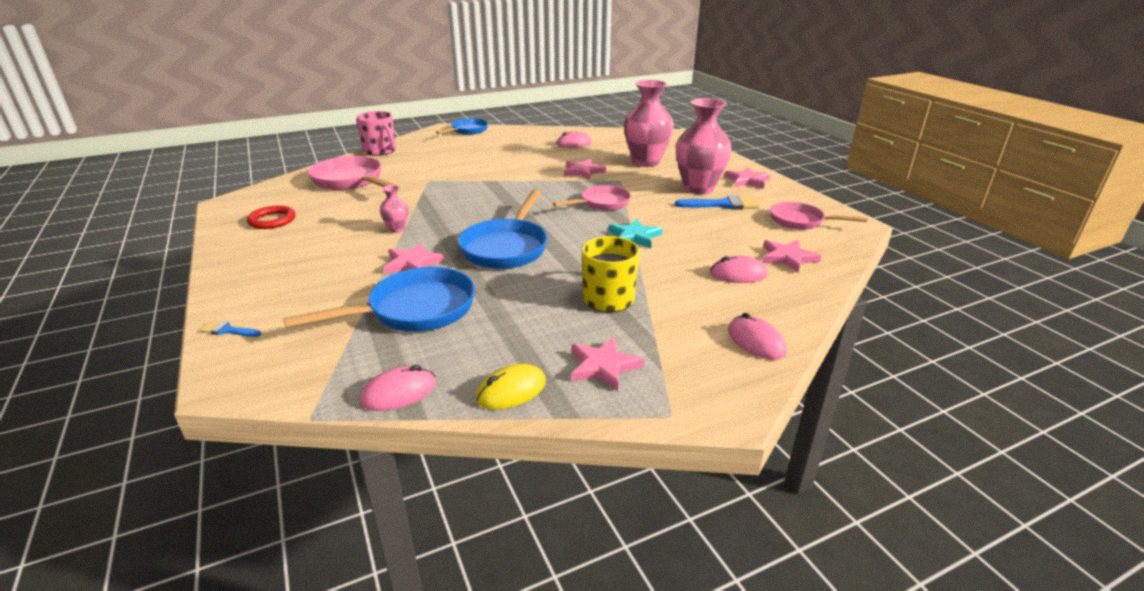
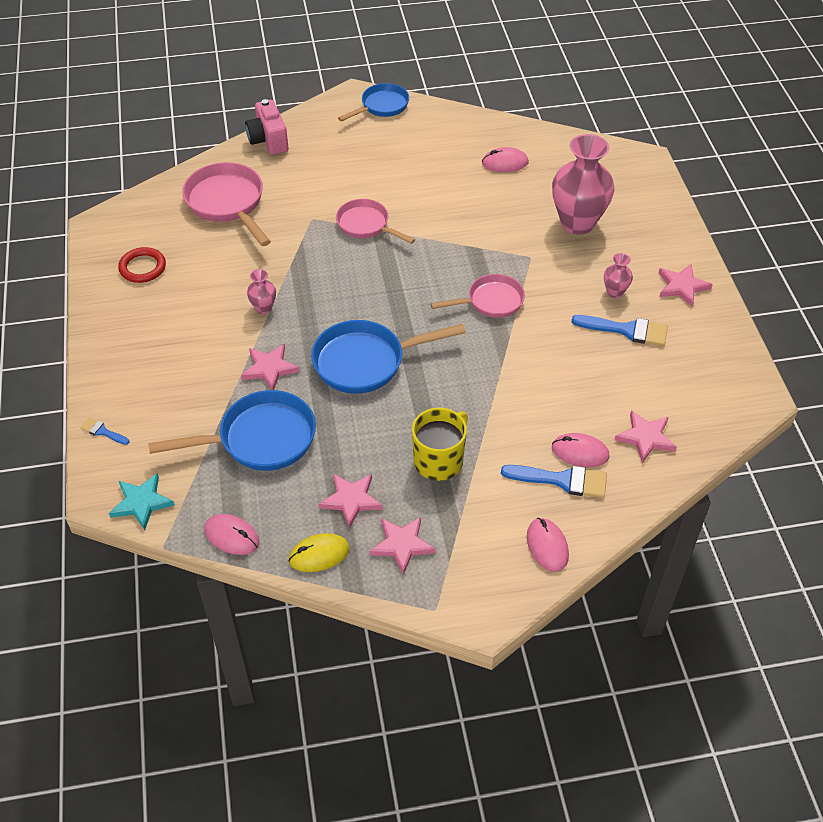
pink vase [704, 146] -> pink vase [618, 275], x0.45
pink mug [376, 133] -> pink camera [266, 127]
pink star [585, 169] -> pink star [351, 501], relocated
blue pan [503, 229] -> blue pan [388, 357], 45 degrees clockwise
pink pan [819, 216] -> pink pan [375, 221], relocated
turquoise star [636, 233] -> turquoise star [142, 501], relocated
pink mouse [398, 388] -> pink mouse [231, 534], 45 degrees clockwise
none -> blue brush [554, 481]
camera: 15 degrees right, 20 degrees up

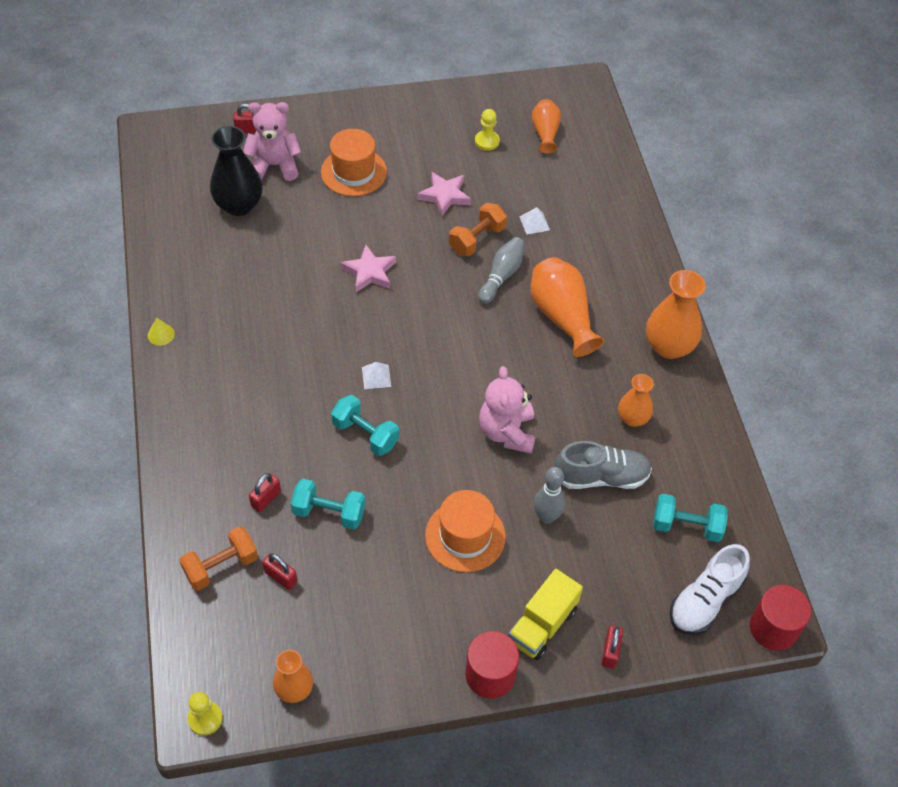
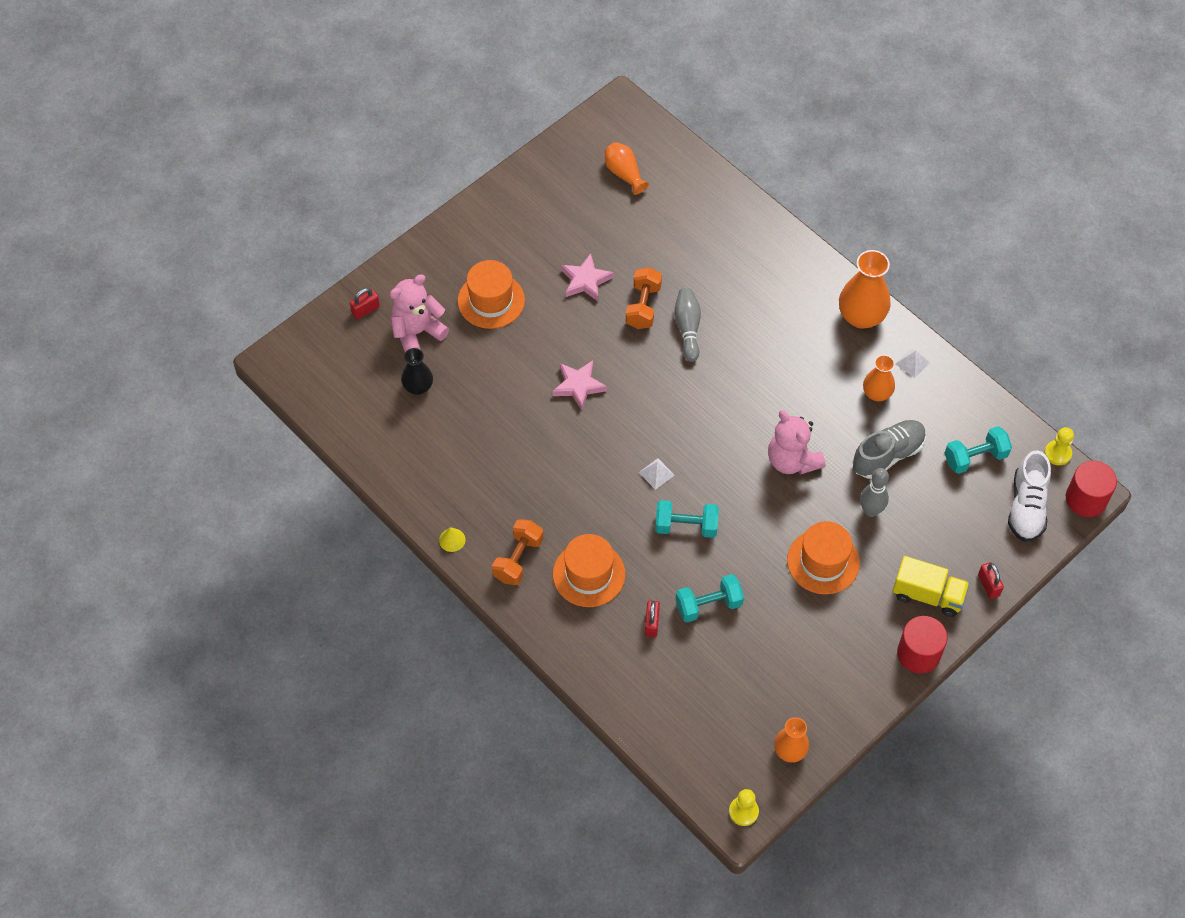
yellow pawn [487, 129] -> yellow pawn [1059, 446], relocated
black vase [236, 171] -> black vase [417, 371], x0.61
white pyramid [535, 221] -> white pyramid [912, 363], relocated
orange vase [567, 307] -> none
orange dumbbell [218, 558] -> orange dumbbell [517, 552], relocated
red padlock [280, 571] -> none
yellow truck [545, 614] -> yellow truck [931, 586], 75 degrees counterclockwise
none -> orange hat [589, 570]
camera: 30 degrees left, 5 degrees up

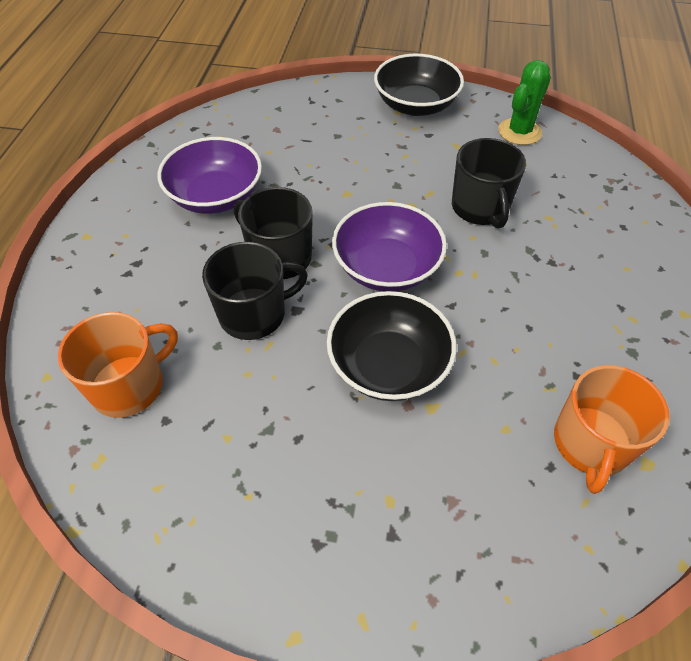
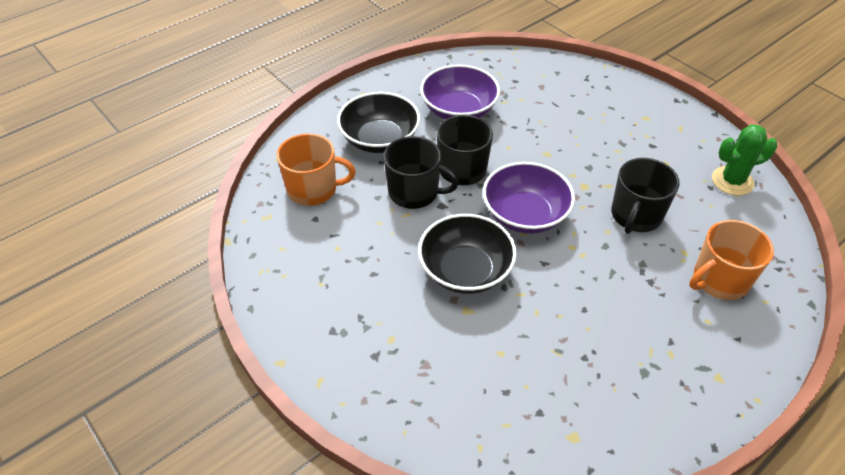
black bowl [419, 85] -> black bowl [378, 122], relocated
orange mug [612, 429] -> orange mug [731, 260], relocated
camera: 40 degrees right, 5 degrees down

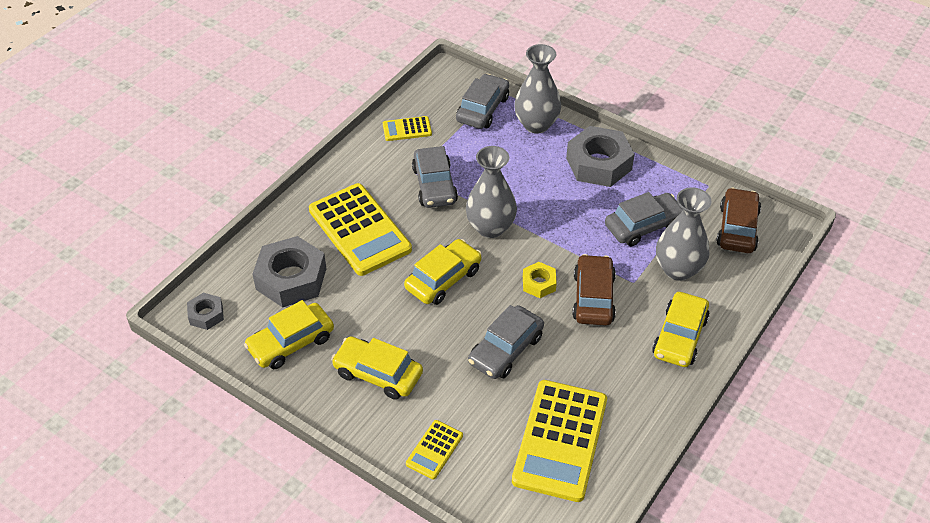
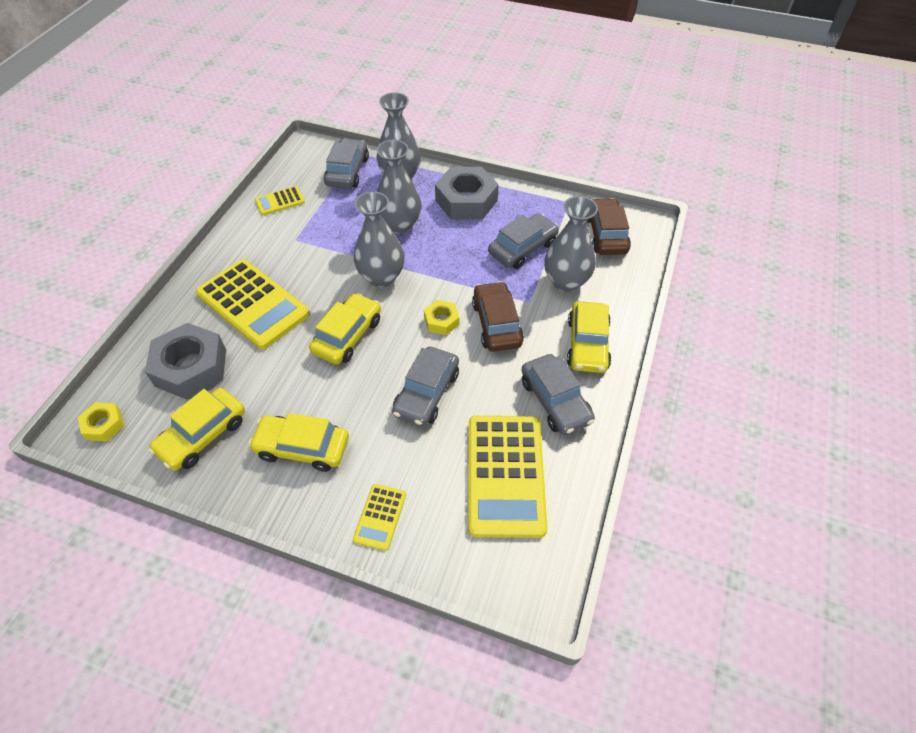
grey car [435, 177] -> grey car [558, 394], relocated
grey nut [205, 311] -> yellow nut [101, 422]
none -> grey vase [399, 187]
camera: 15 degrees left, 5 degrees up

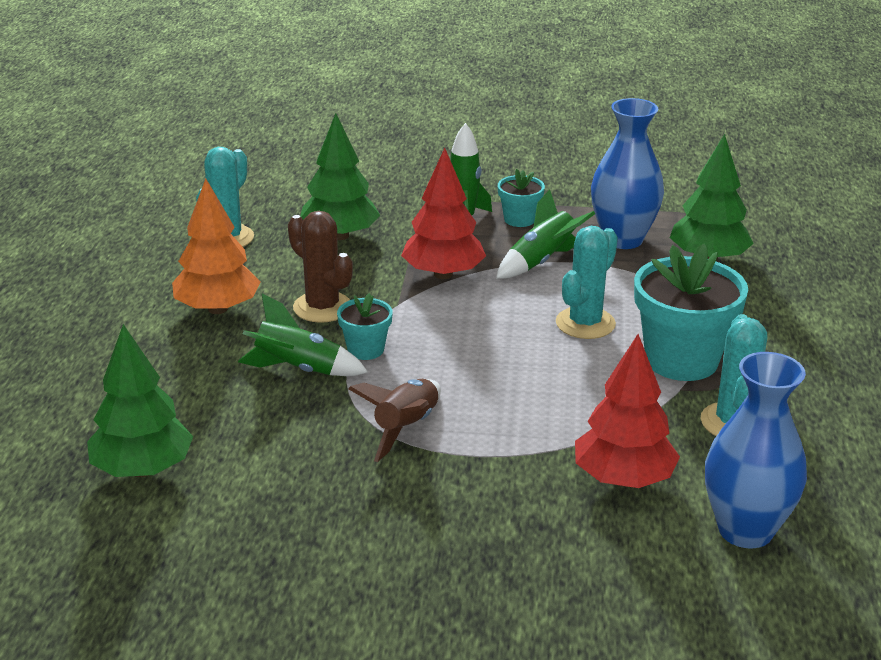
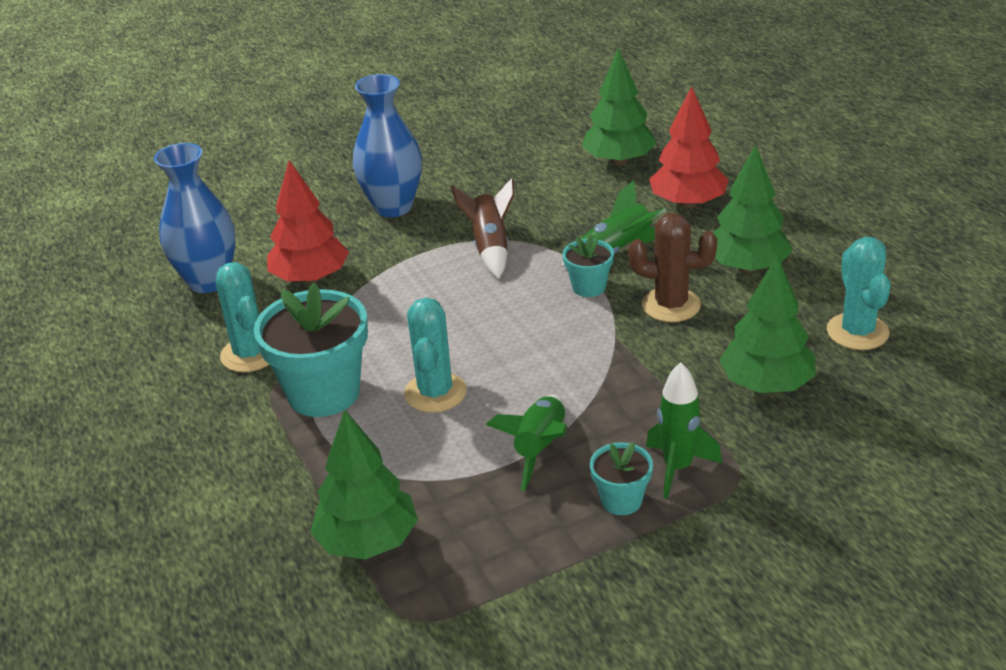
blue vase [627, 173] -> blue vase [387, 145], relocated
red tree [443, 213] -> red tree [688, 147], relocated
orange tree [216, 246] -> green tree [753, 209]
camera: 150 degrees right, 5 degrees up

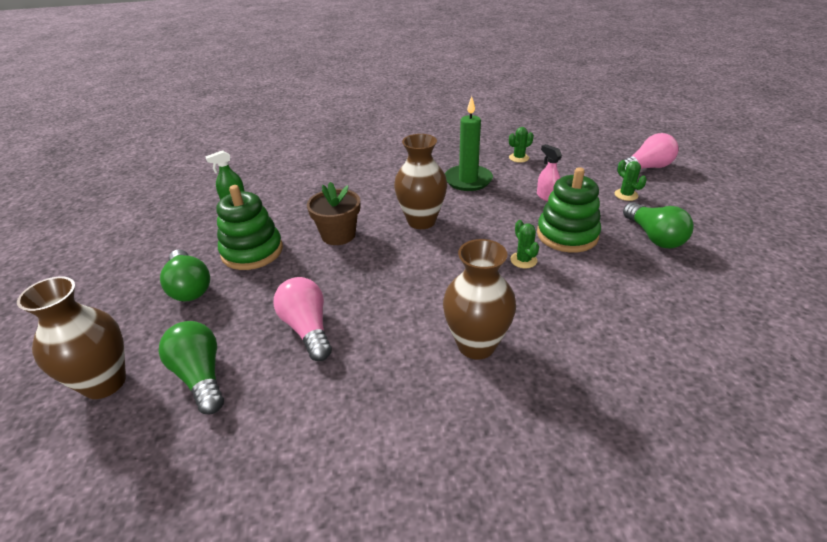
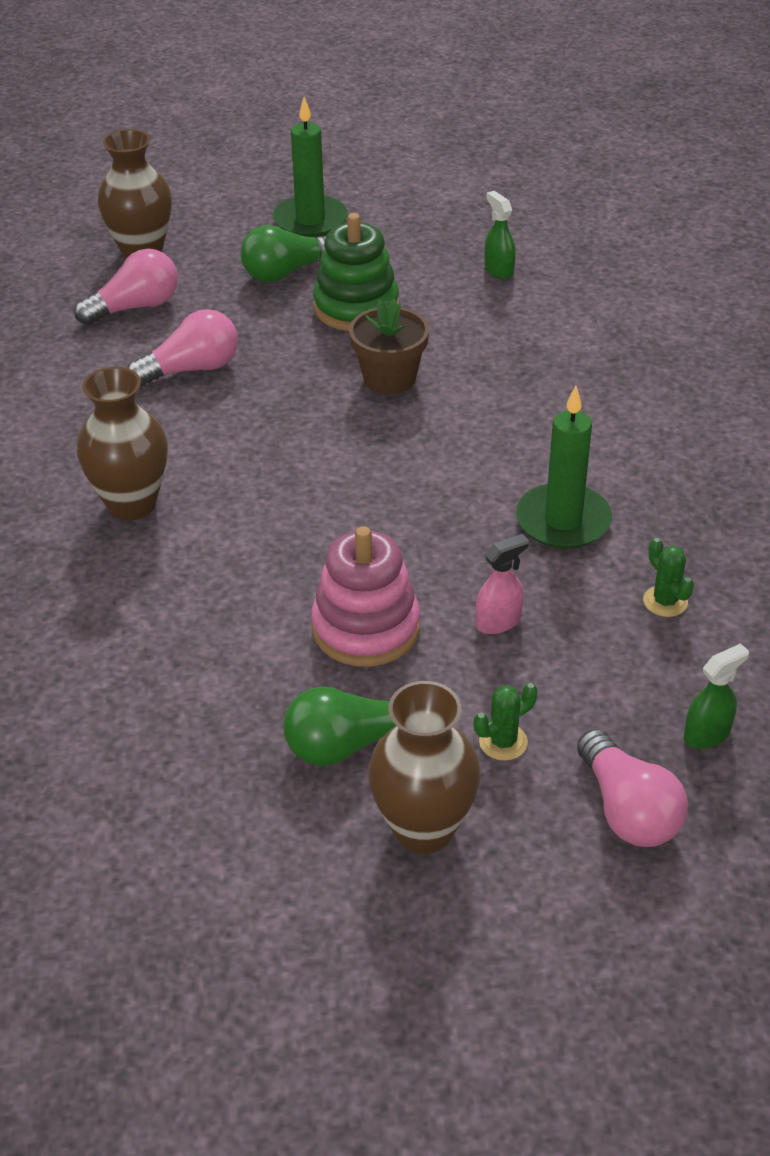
brown vase [420, 181] -> brown vase [424, 767], relocated
green stacking toy [569, 210] -> pink stacking toy [365, 596]
green cactus [524, 244] -> none
green light bulb [191, 367] -> pink light bulb [126, 287]
none -> green candle [310, 167]
none -> green spray bottle [716, 696]
camera: 90 degrees right, 5 degrees up

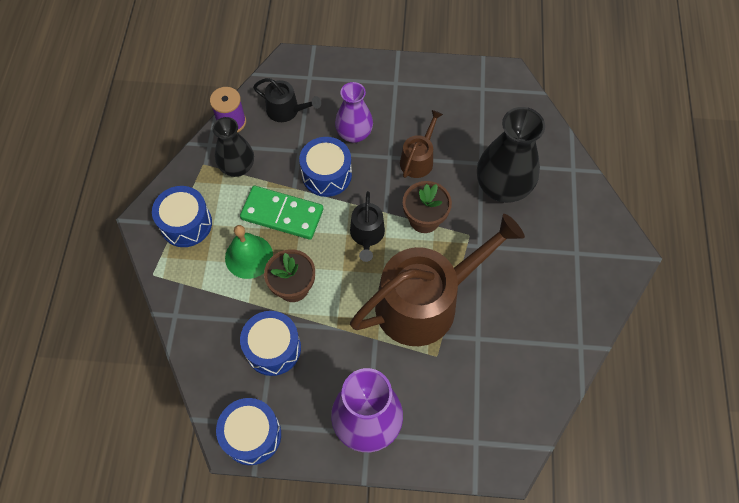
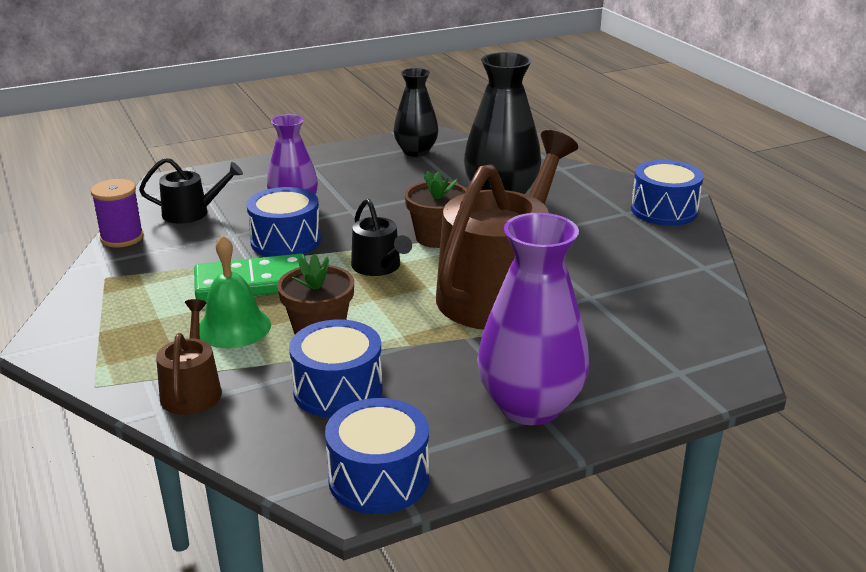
brown watering can [421, 144] -> brown watering can [189, 357], relocated
black vase [233, 147] -> black vase [416, 112], relocated
blue drum [182, 216] -> blue drum [667, 193], relocated
camera: 30 degrees left, 35 degrees down

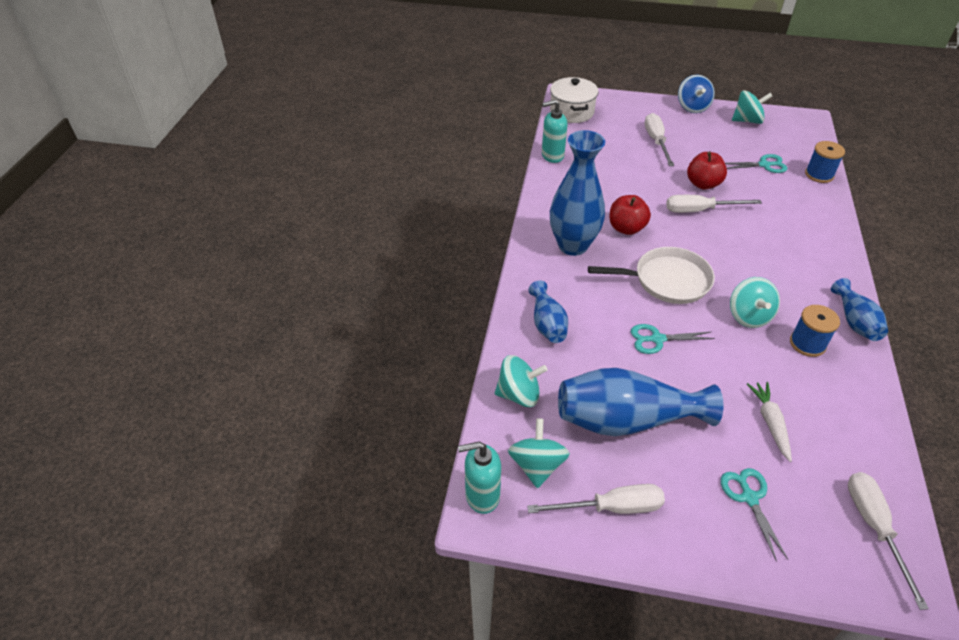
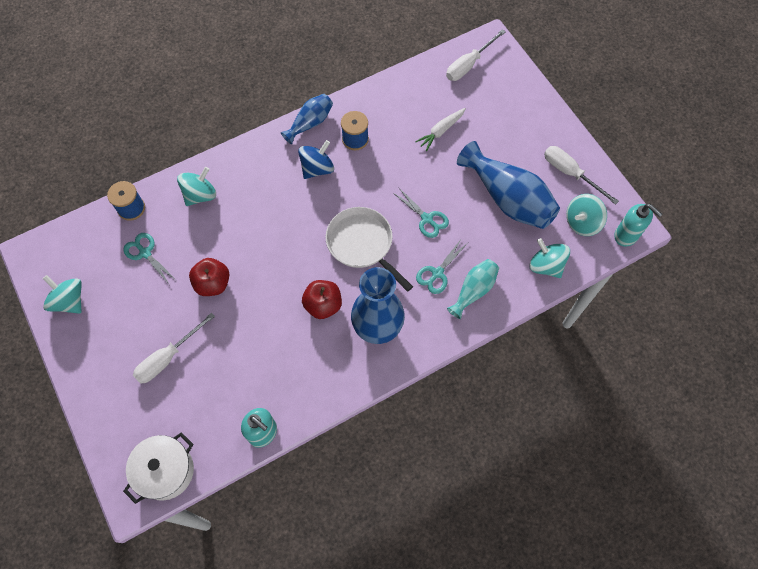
blue spinning top [696, 93] -> blue spinning top [316, 159], relocated
white screwdriver [714, 204] -> none
turquoise spinning top [755, 302] -> turquoise spinning top [196, 186], relocated
blue vase [548, 311] -> turquoise vase [473, 289]
turquoise scissors [754, 515] -> turquoise scissors [442, 266], relocated
camera: 130 degrees left, 20 degrees up

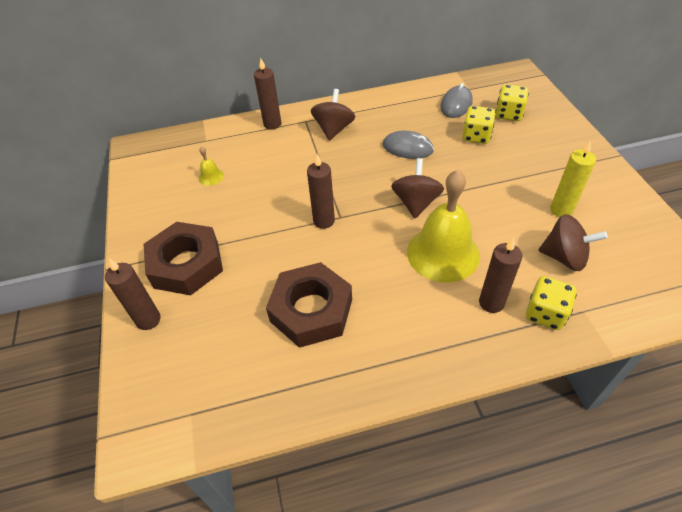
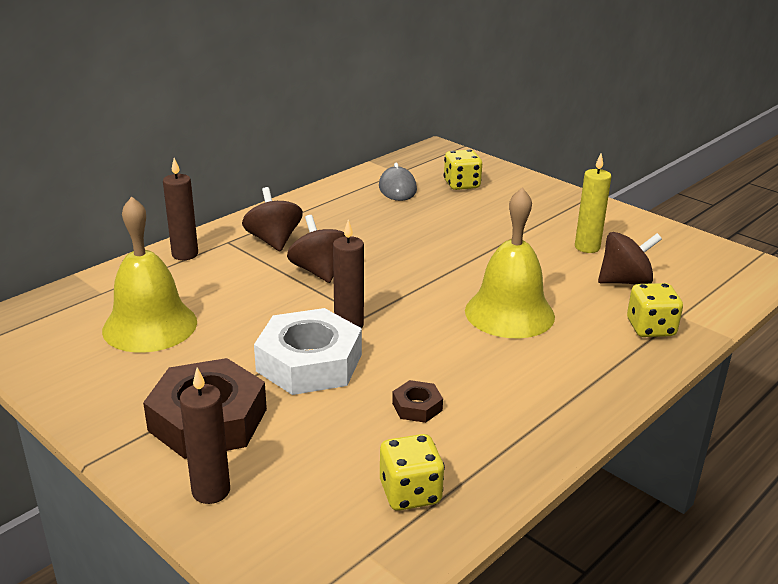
yellow dice [479, 125] -> yellow dice [412, 472], relocated
grey mouse [408, 145] -> none
yellow bell [211, 166] -> yellow bell [149, 274], x2.45
brown spinning top [417, 188] -> brown spinning top [316, 249], relocated
brown candle [501, 275] -> none
brown nut [309, 305] -> brown nut [417, 401], x0.44
none -> white nut [308, 351]
camera: 35 degrees left, 20 degrees down

